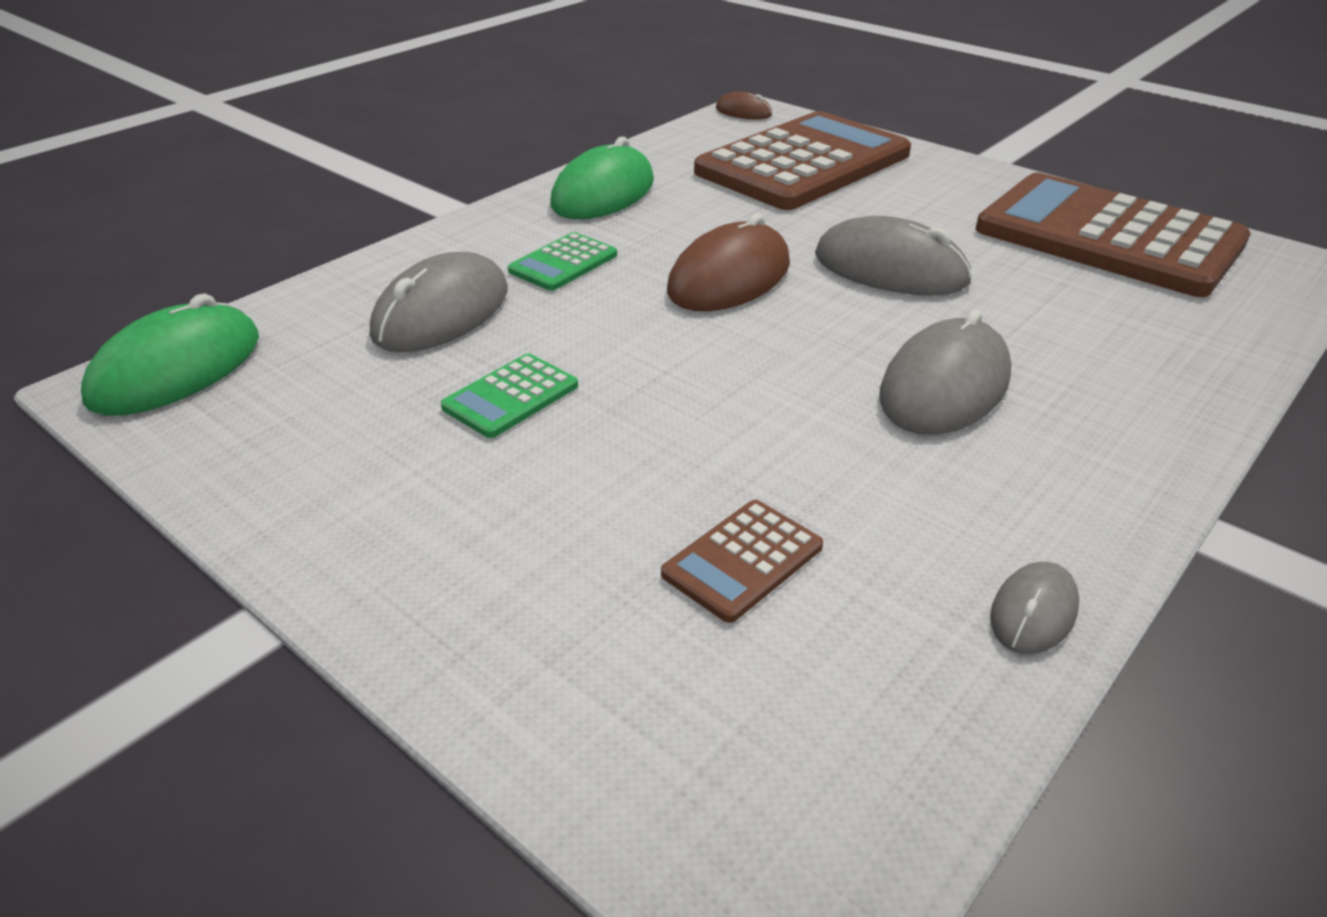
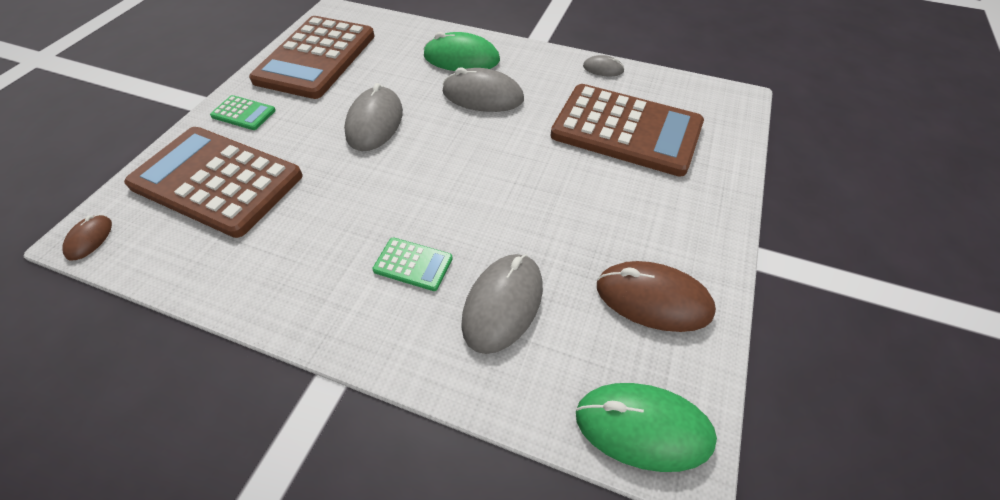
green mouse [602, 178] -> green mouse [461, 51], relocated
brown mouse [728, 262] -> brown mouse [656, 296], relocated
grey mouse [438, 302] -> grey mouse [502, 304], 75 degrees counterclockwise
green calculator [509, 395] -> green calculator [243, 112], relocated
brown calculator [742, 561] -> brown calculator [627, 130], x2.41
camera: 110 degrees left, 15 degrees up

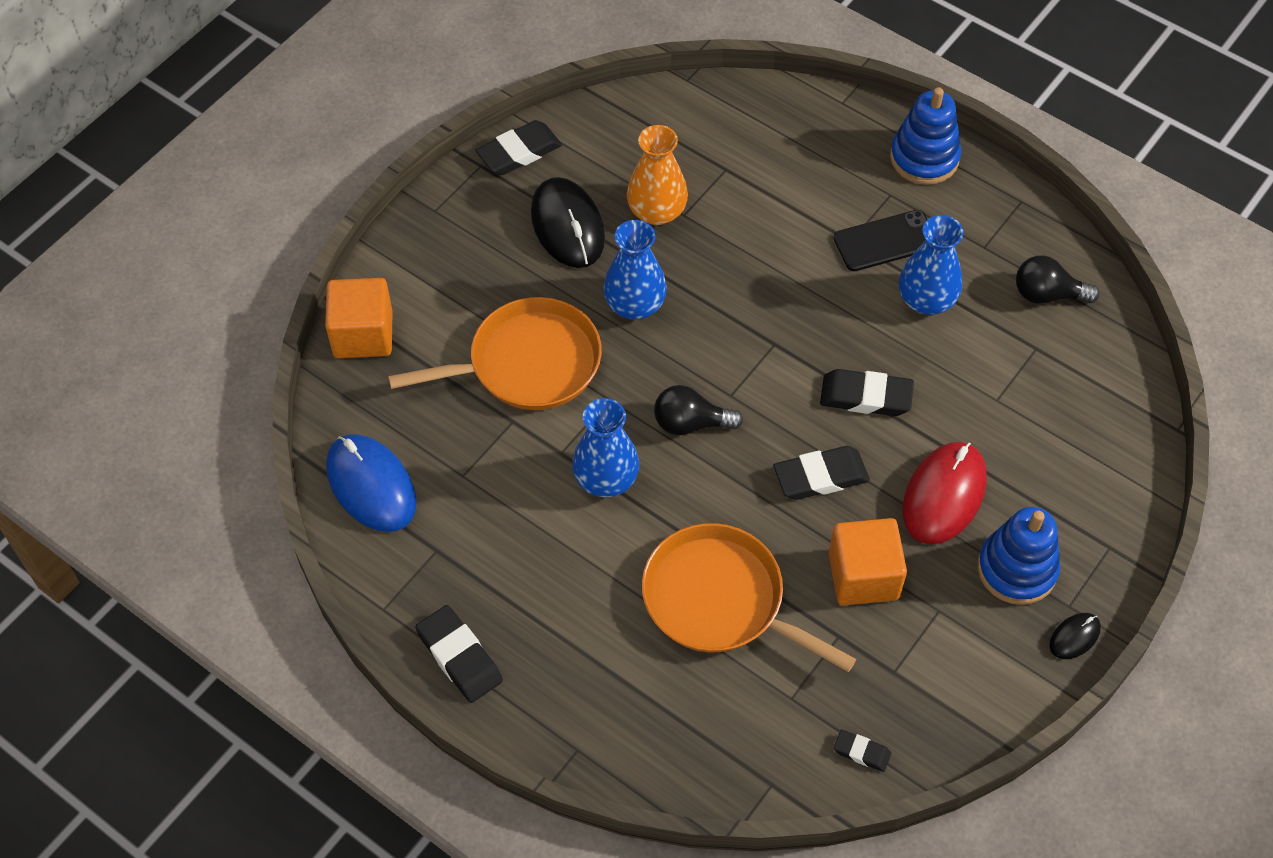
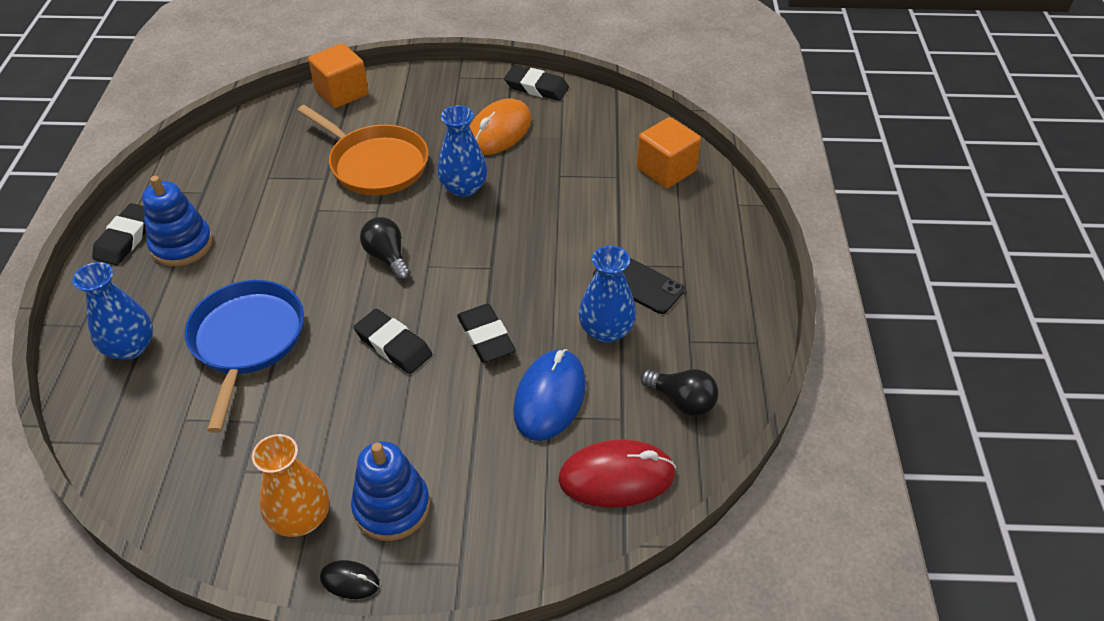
blue stacking toy [925, 136] -> blue stacking toy [177, 221], relocated
orange vase [657, 175] -> orange vase [290, 485], relocated
black mouse [568, 222] -> orange mouse [501, 127]
black light bulb [1058, 279] -> black light bulb [679, 392], 150 degrees clockwise
blue vase [605, 447] -> blue vase [112, 311], relocated
blue mouse [371, 483] -> blue mouse [549, 395], relocated
red mouse [945, 493] -> red mouse [617, 473], relocated
orange cube [868, 561] -> orange cube [668, 152], relocated
orange pan [749, 597] -> blue pan [244, 356]
black eraser [862, 750] -> none
camera: 55 degrees right, 10 degrees down

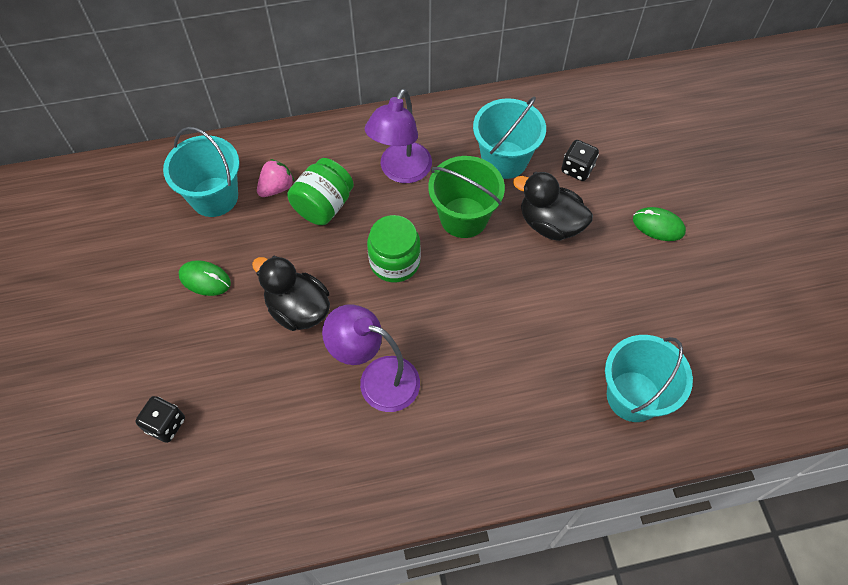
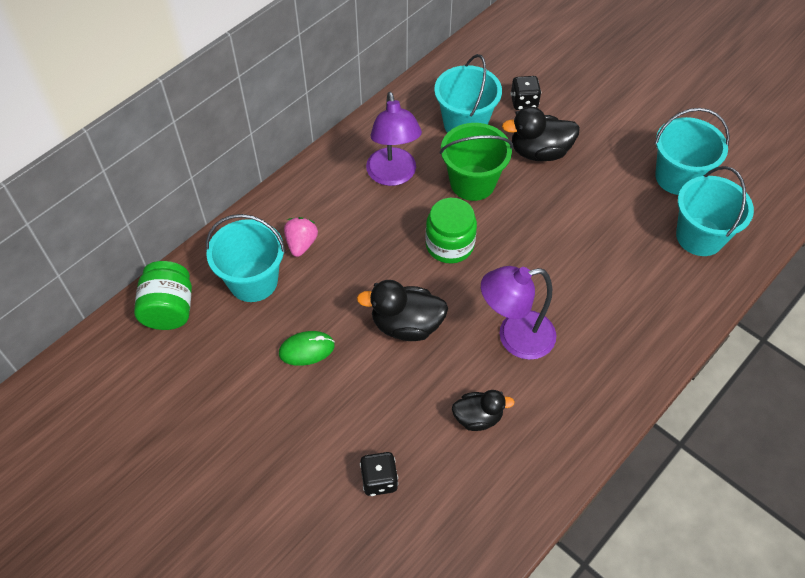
green jar [320, 191] -> green jar [163, 295], relocated
green mouse [659, 224] -> none
none -> turquoise bucket [692, 151]
none -> black duck [483, 410]
camera: 35 degrees left, 5 degrees down

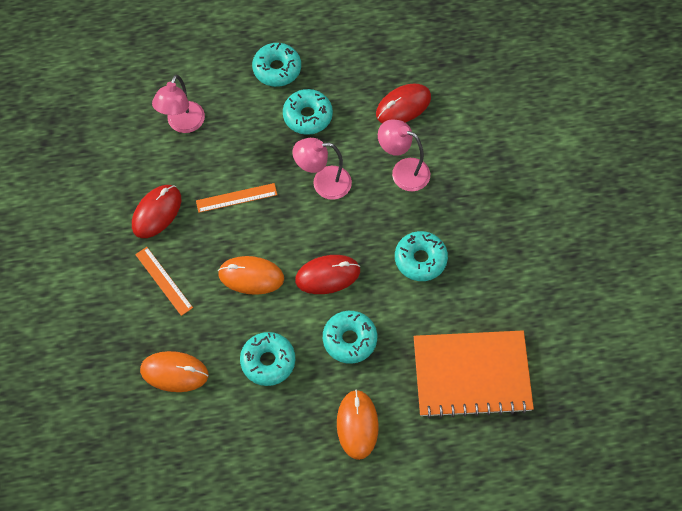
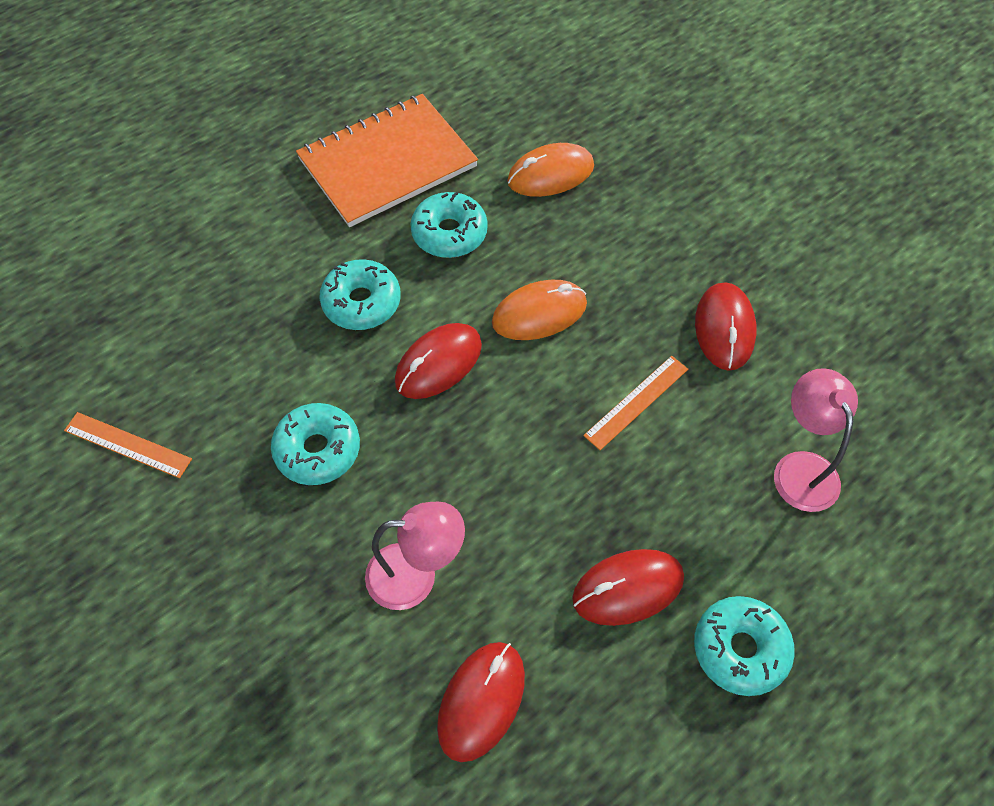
turquoise donut [308, 112] -> red mouse [628, 587]
pink lamp [322, 169] -> none
orange ruler [164, 281] -> orange ruler [128, 445], relocated
orange notebook [474, 374] -> orange notebook [387, 160], relocated
orange mouse [358, 424] -> none
camera: 150 degrees right, 5 degrees down

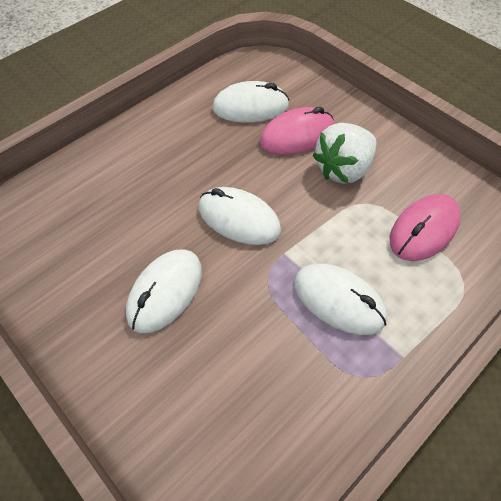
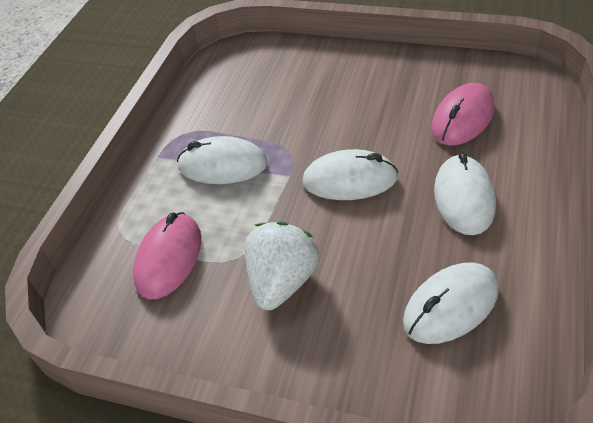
pink mouse [296, 131] -> pink mouse [462, 114], relocated
white mouse [164, 291] -> white mouse [465, 194], relocated
camera: 155 degrees right, 10 degrees down

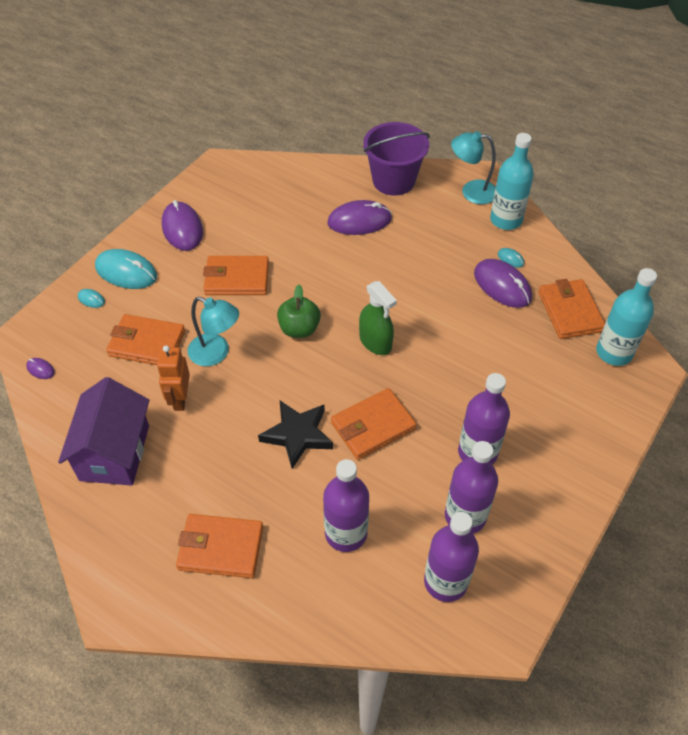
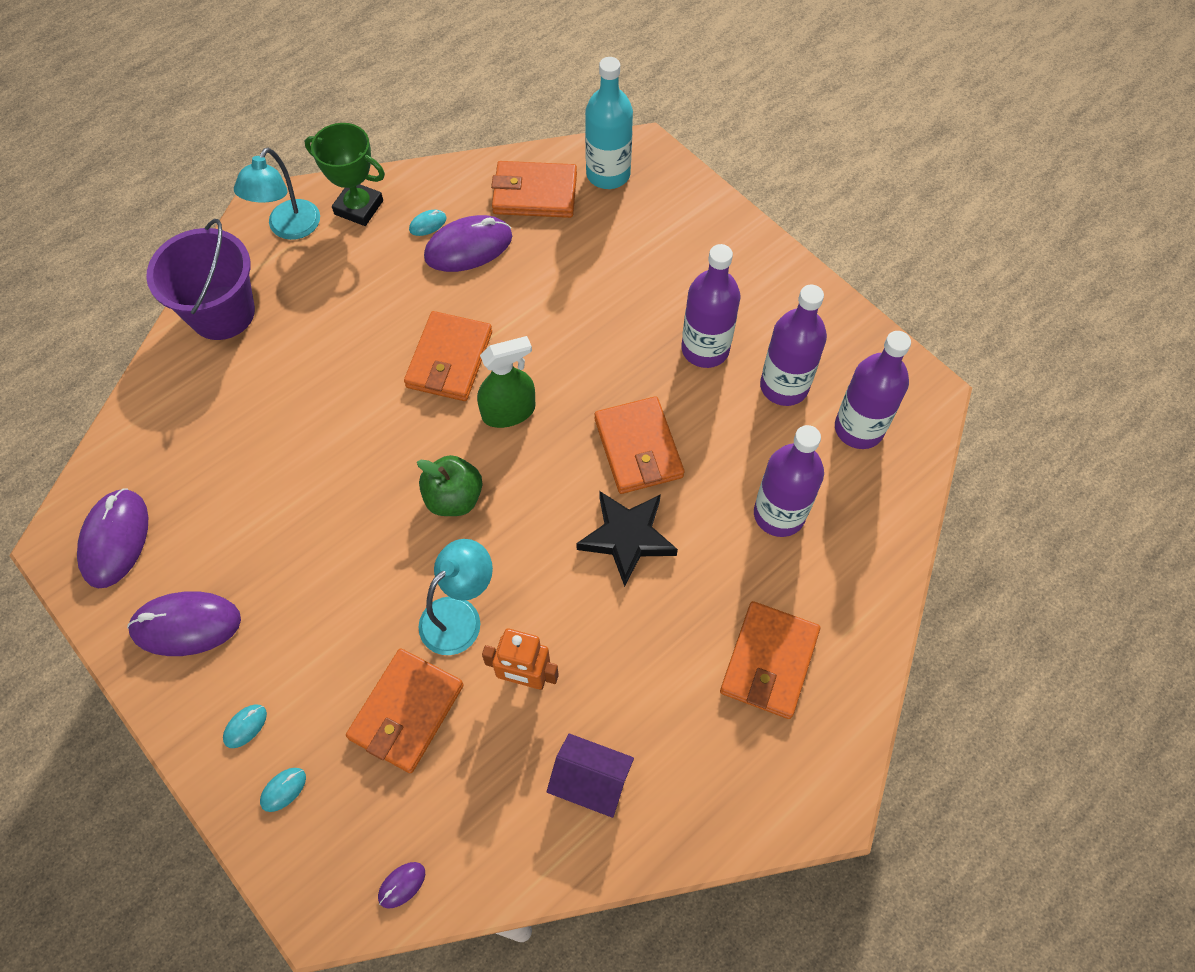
turquoise bottle [512, 181] -> green trophy [345, 174]
purple mouse [359, 217] -> purple mouse [112, 539], relocated
turquoise mouse [126, 269] -> turquoise mouse [245, 726], x0.45
orange wallet [236, 275] -> orange wallet [448, 356], relocated
purple house [103, 431] -> purple house [590, 776], x0.60
camera: 75 degrees left, 10 degrees up

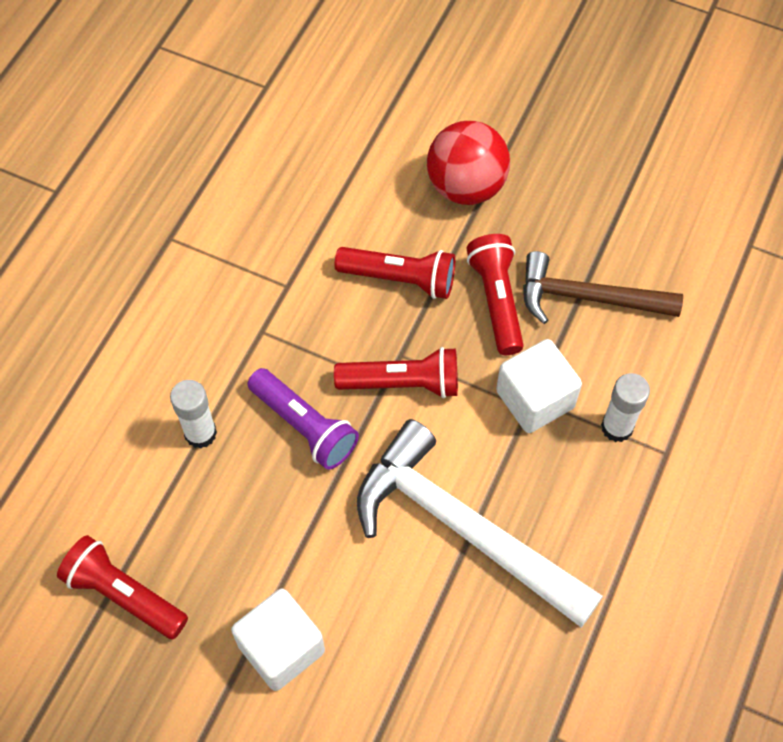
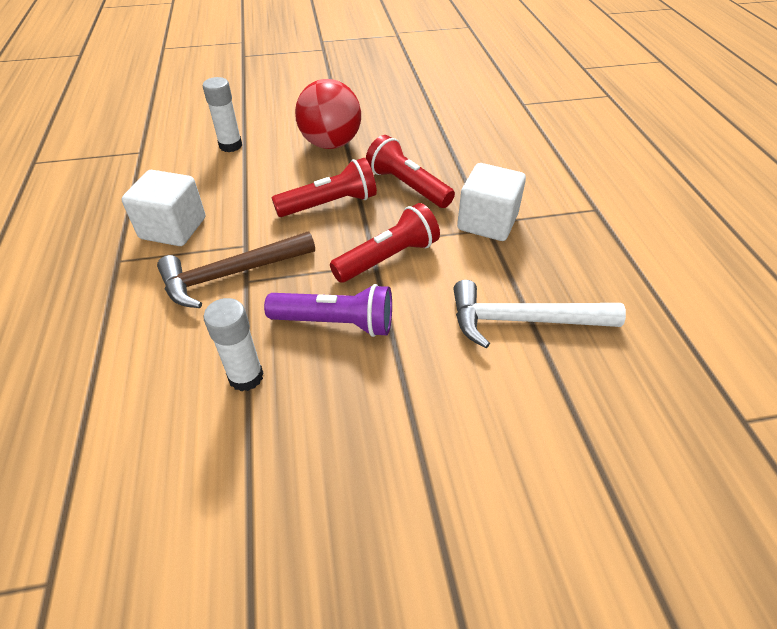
brown hammer [603, 287] -> brown hammer [236, 269], relocated
white glue stick [625, 407] -> white glue stick [222, 114], relocated
white hammer [480, 523] -> white hammer [539, 314], x0.66
red flashlight [122, 587] -> none
white cube [278, 639] -> white cube [163, 208], relocated
camera: 35 degrees left, 15 degrees down

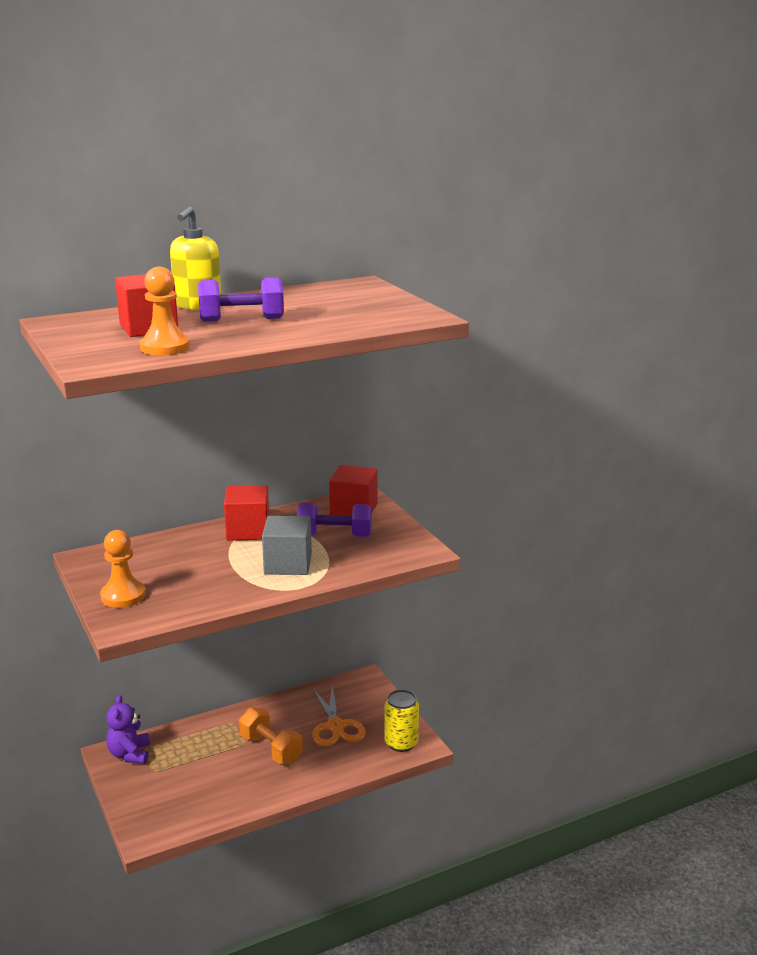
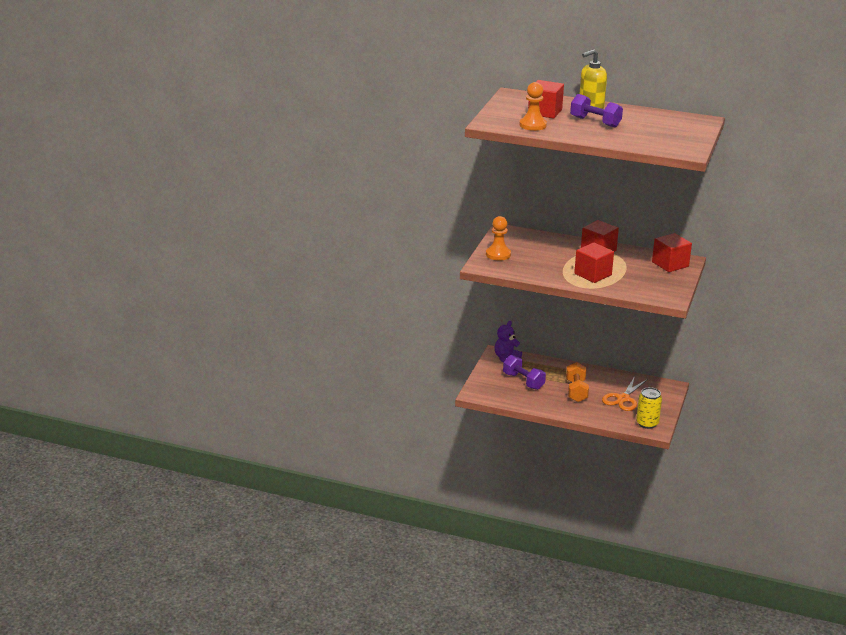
purple dumbbell [334, 520] -> purple dumbbell [524, 372], relocated
grey cube [287, 545] -> red cube [594, 262]
camera: 45 degrees right, 5 degrees up

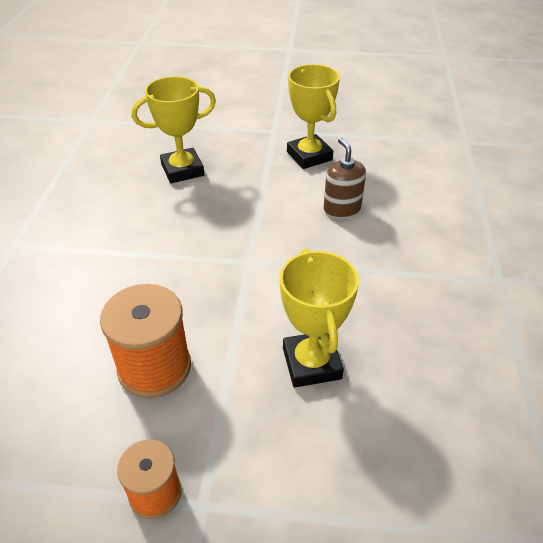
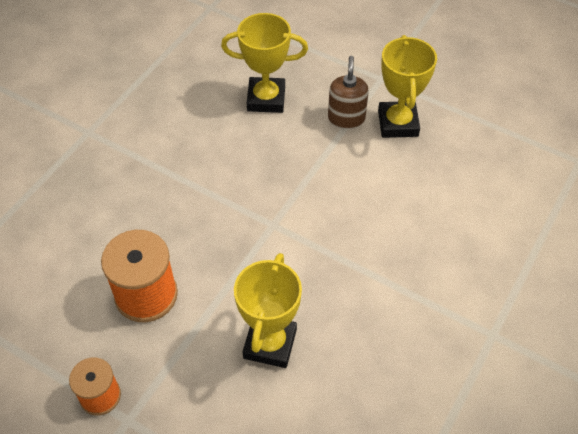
brown soap dispenser [345, 178] -> brown soap dispenser [348, 92], relocated
camera: 25 degrees right, 10 degrees up

